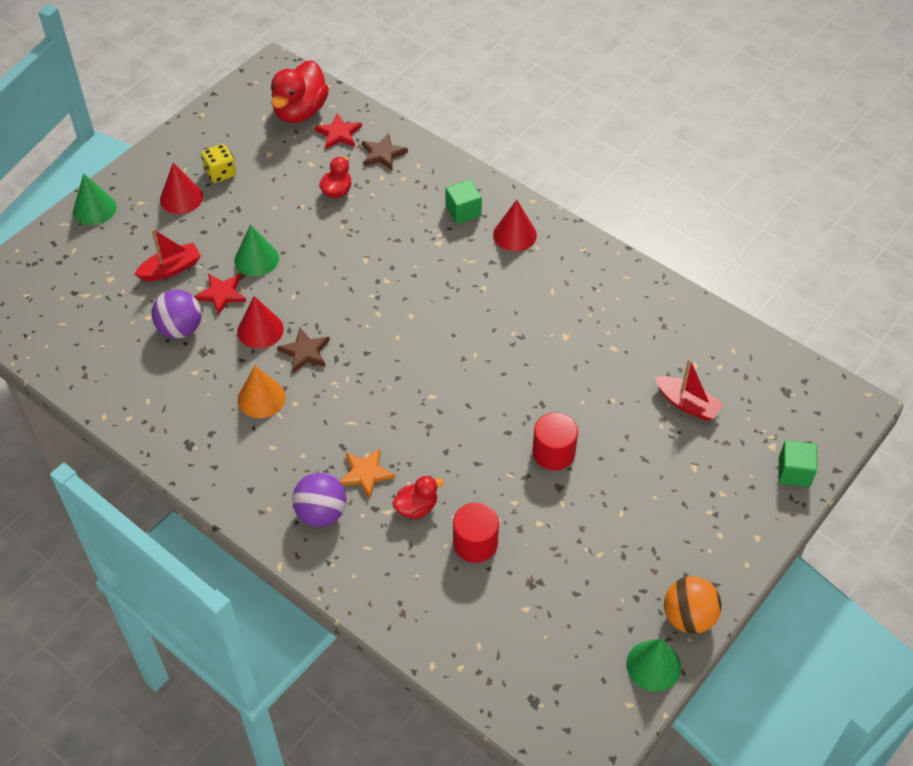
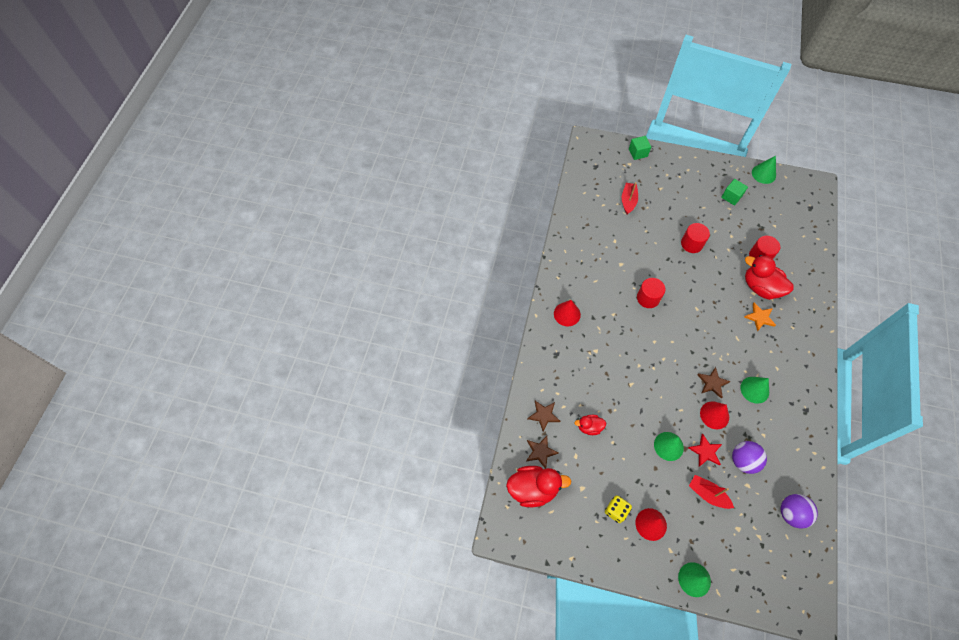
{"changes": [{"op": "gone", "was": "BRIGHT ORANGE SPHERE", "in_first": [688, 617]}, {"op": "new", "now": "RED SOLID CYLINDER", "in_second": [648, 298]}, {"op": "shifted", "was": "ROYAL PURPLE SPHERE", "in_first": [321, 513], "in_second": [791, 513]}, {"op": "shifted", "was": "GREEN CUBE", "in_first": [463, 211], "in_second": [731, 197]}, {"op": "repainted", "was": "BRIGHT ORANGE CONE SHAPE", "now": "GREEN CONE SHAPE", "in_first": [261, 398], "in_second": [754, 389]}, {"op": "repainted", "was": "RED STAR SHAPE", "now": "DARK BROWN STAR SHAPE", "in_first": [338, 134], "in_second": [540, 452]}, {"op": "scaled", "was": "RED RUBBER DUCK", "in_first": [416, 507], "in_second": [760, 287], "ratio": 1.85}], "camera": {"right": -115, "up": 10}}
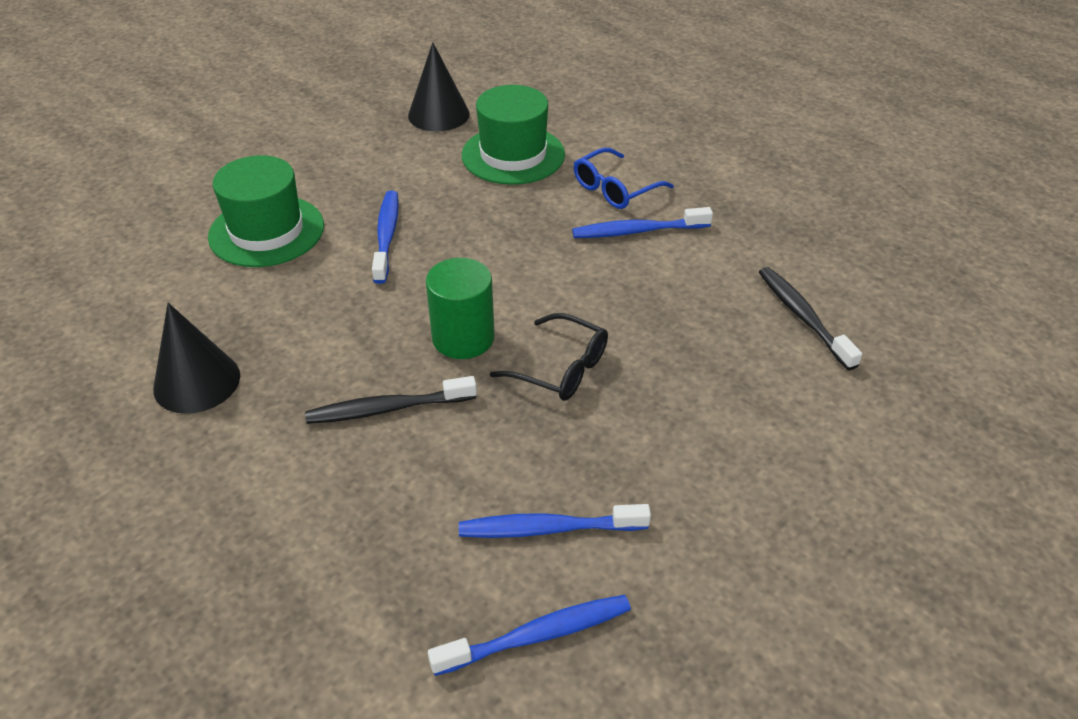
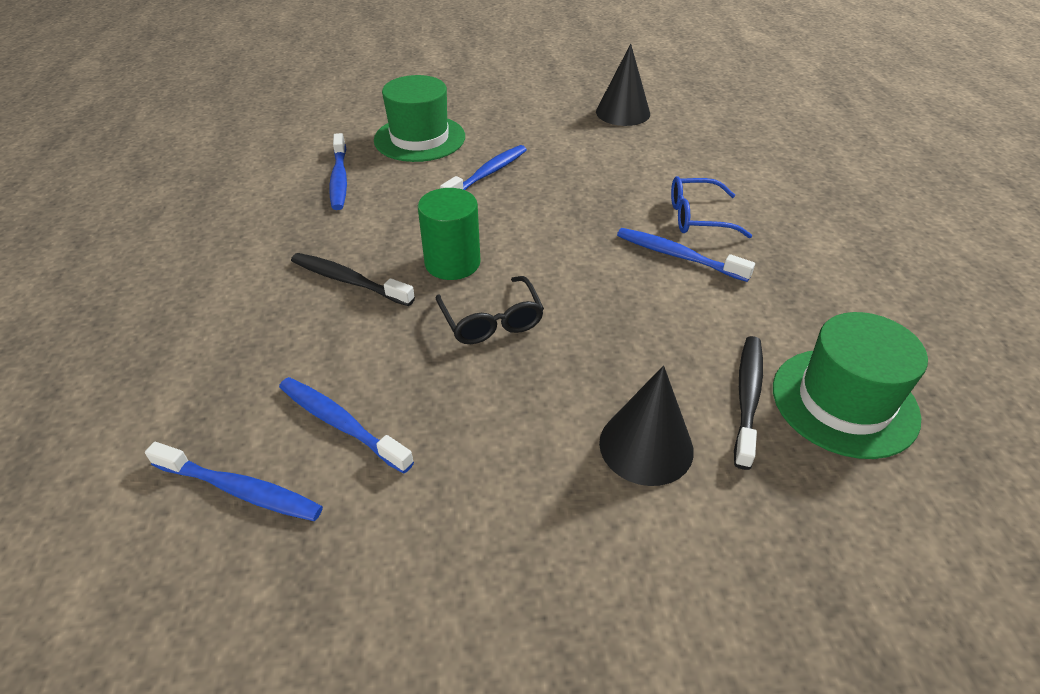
{"changes": [{"op": "new", "now": "BLUE TOOTHBRUSH", "in_second": [339, 179]}, {"op": "shifted", "was": "JET-BLACK CONE SHAPE", "in_first": [197, 382], "in_second": [646, 446]}, {"op": "shifted", "was": "GREEN TOP HAT", "in_first": [513, 155], "in_second": [844, 402]}], "camera": {"right": 40, "up": 0}}
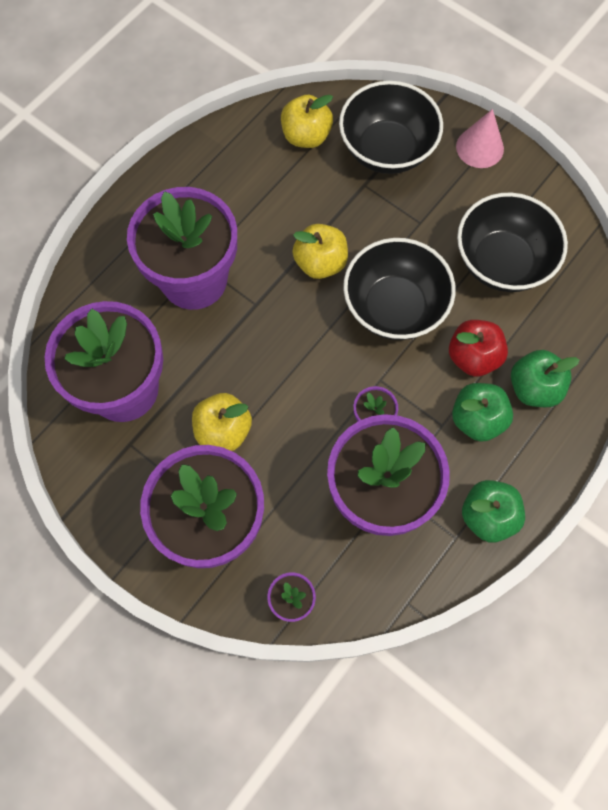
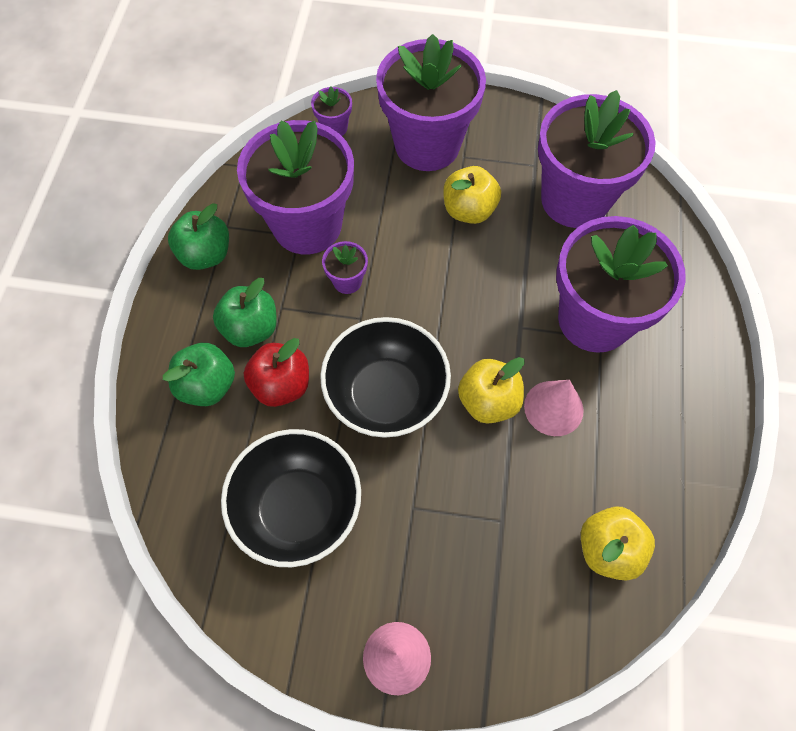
{"changes": [{"op": "gone", "was": "JET-BLACK SERVING BOWL", "in_first": [387, 150]}, {"op": "new", "now": "ROSY CONE SHAPE", "in_second": [553, 408]}], "camera": {"right": 150, "up": -5}}
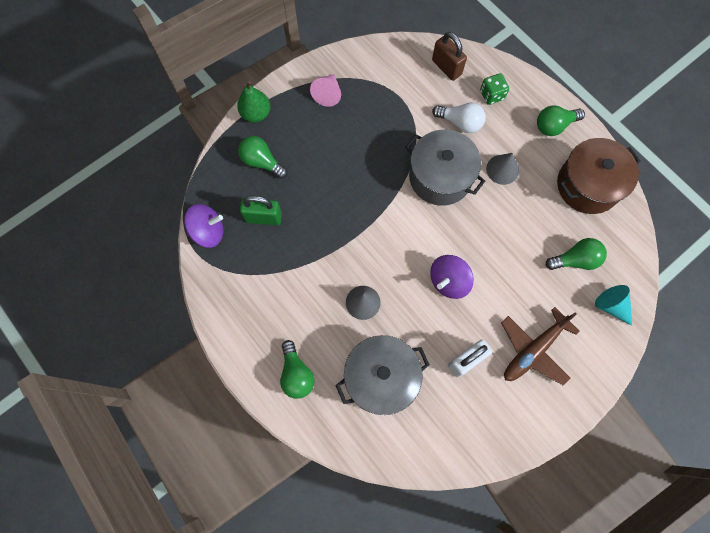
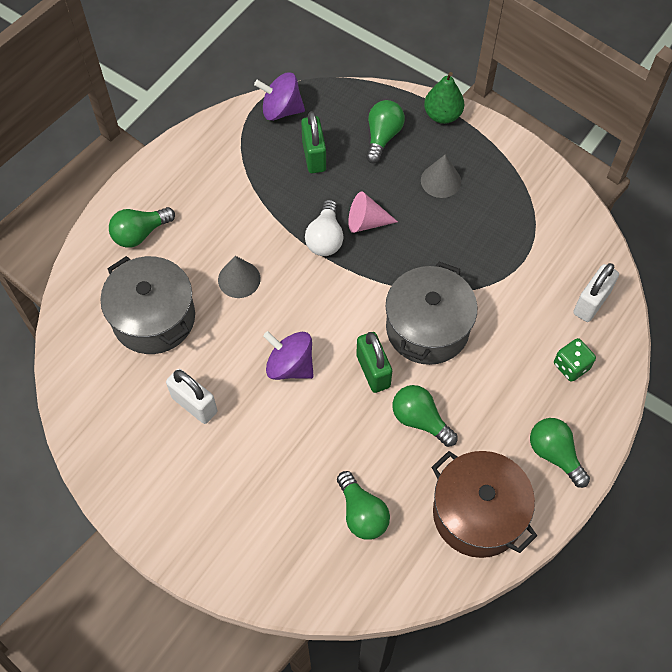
{"changes": [{"op": "gone", "was": "DARK BROWN TOY PLANE", "in_first": [533, 349]}, {"op": "gone", "was": "AQUA CONE SHAPE", "in_first": [611, 306]}, {"op": "new", "now": "GREEN SMALL LOCK", "in_second": [373, 371]}, {"op": "new", "now": "GREEN LIGHTBULB", "in_second": [420, 420]}, {"op": "shifted", "was": "ROSY CONE SHAPE", "in_first": [328, 94], "in_second": [366, 222]}, {"op": "shifted", "was": "WHITE LIGHTBULB", "in_first": [460, 123], "in_second": [325, 238]}, {"op": "shifted", "was": "GRAY CONE SHAPE", "in_first": [502, 169], "in_second": [441, 180]}, {"op": "repainted", "was": "DARK BROWN SMALL LOCK", "now": "WHITE SMALL LOCK", "in_first": [446, 67], "in_second": [591, 303]}, {"op": "rotated", "was": "ROYAL PURPLE SPINNING TOP", "in_first": [208, 232], "in_second": [281, 110], "clockwise": 120}], "camera": {"right": 75, "up": -10}}
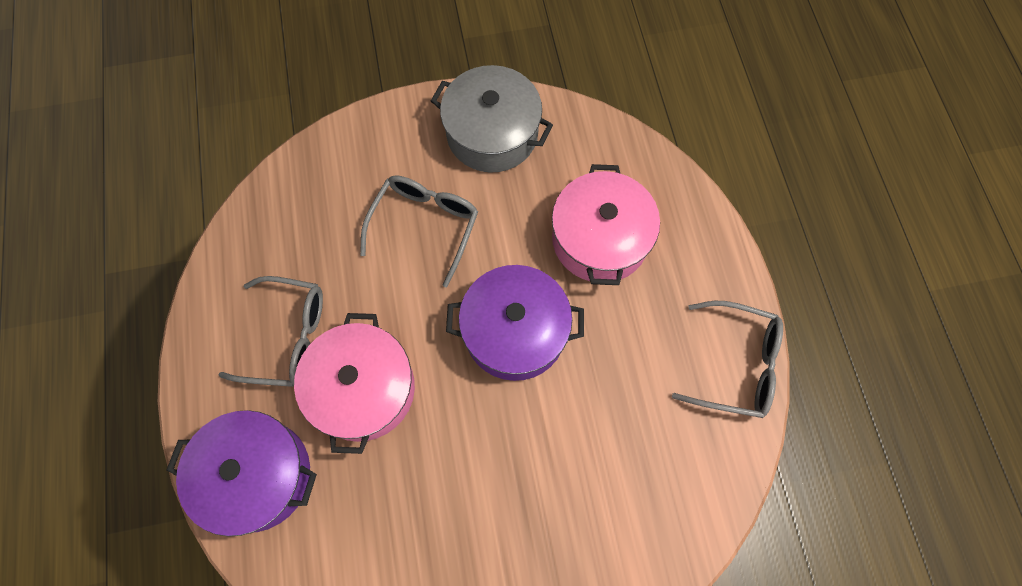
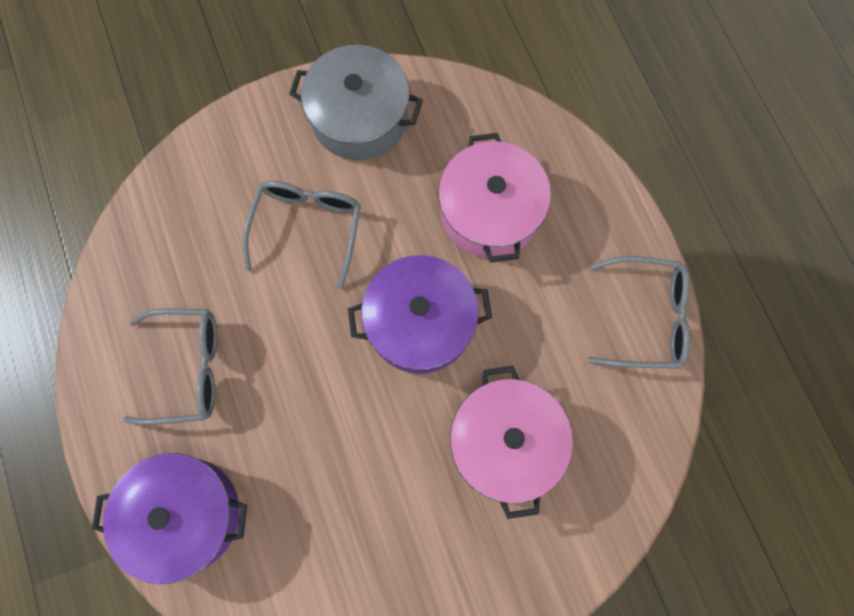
{"changes": [{"op": "shifted", "was": "ROSY STOCKPOT", "in_first": [363, 389], "in_second": [505, 442]}], "camera": {"right": -10, "up": 5}}
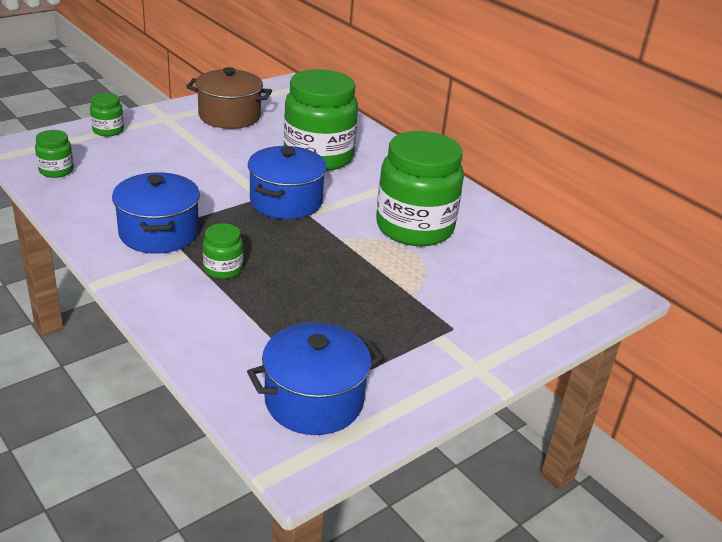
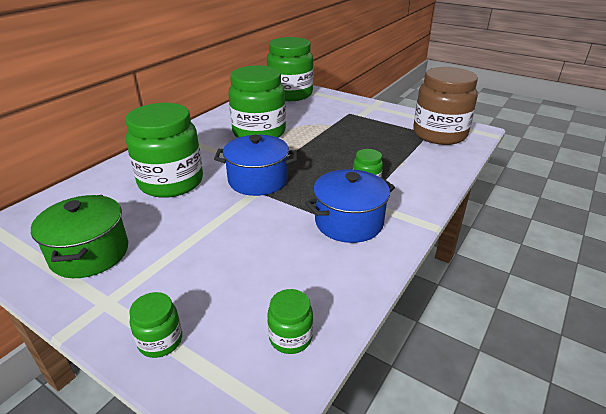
{"changes": [{"op": "new", "now": "GREEN JAR", "in_second": [290, 94]}, {"op": "swapped", "was": "BLUE STOCKPOT", "now": "DARK BROWN JAR", "in_first": [314, 401], "in_second": [439, 134]}, {"op": "repainted", "was": "DARK BROWN STOCKPOT", "now": "GREEN STOCKPOT", "in_first": [229, 116], "in_second": [90, 253]}], "camera": {"right": -105, "up": 0}}
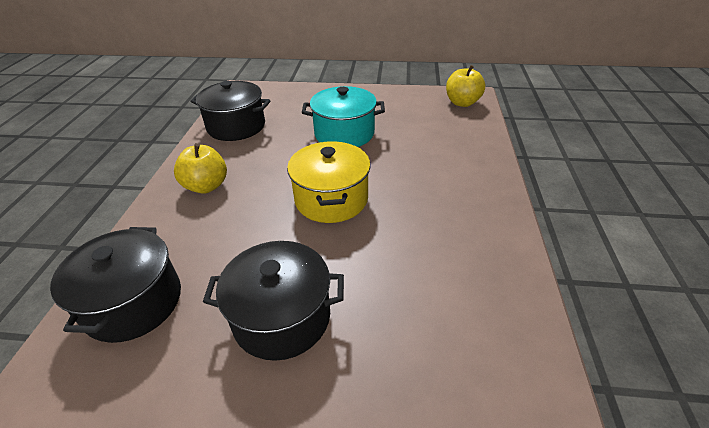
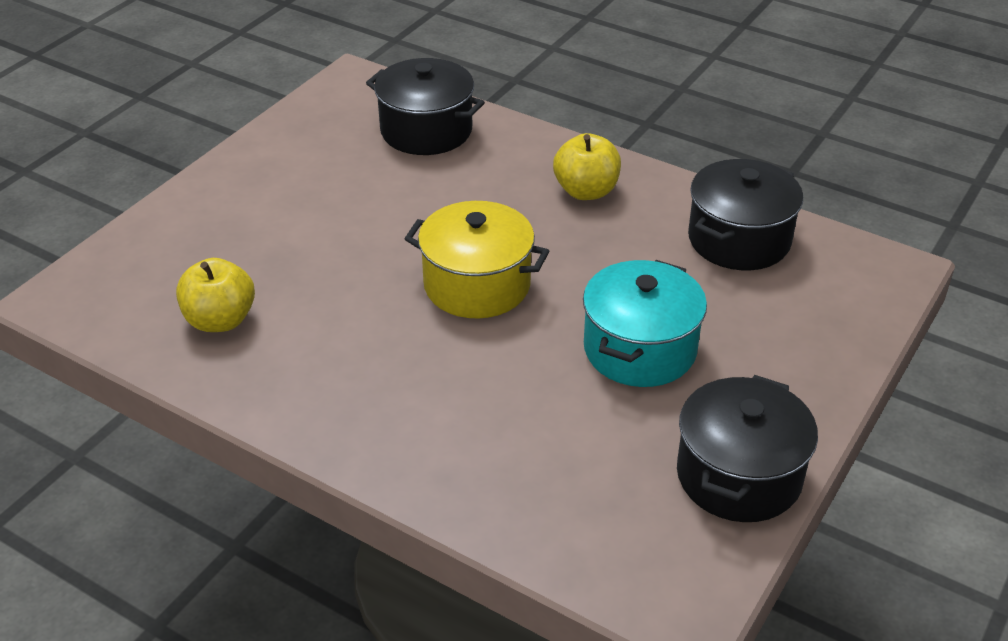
{"changes": [{"op": "shifted", "was": "JET-BLACK STOCKPOT", "in_first": [282, 317], "in_second": [738, 475]}, {"op": "shifted", "was": "YELLOW APPLE", "in_first": [462, 103], "in_second": [220, 320]}], "camera": {"right": 115, "up": 0}}
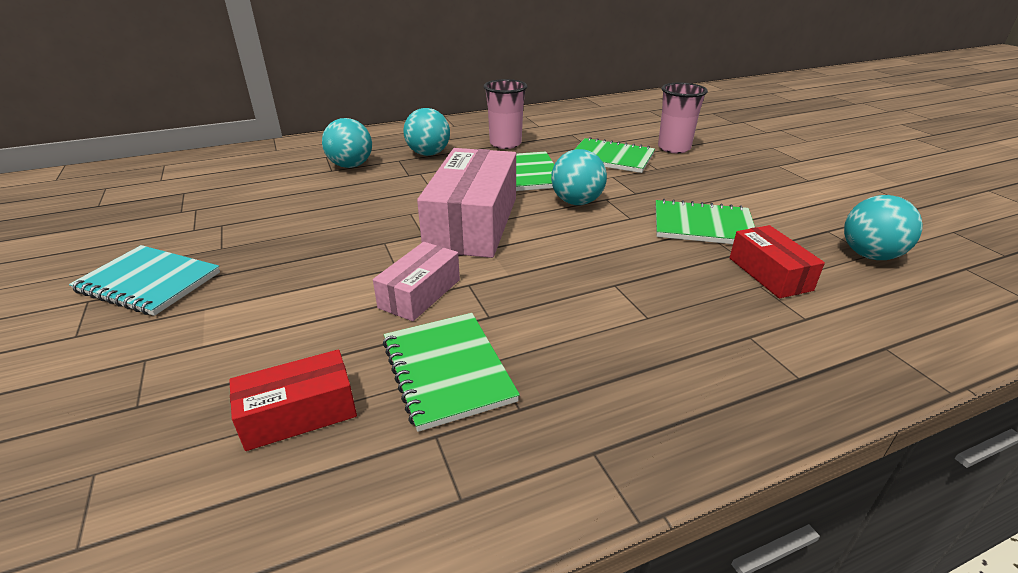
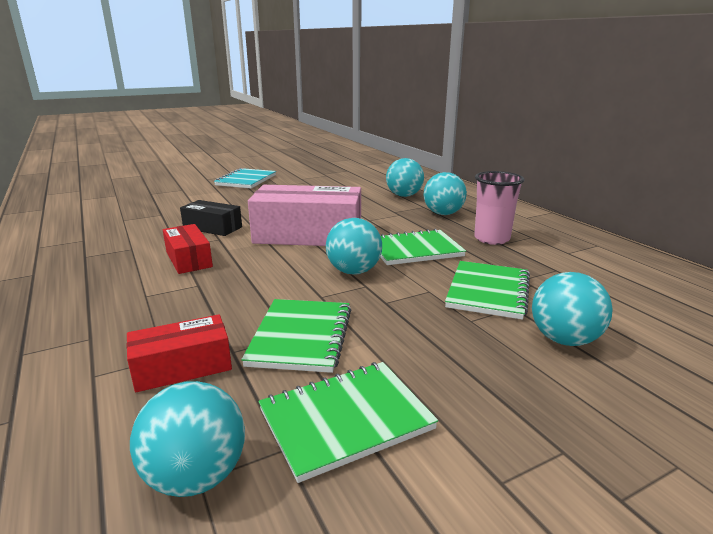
{"changes": [{"op": "shifted", "was": "RED PARCEL", "in_first": [299, 413], "in_second": [189, 259]}, {"op": "shifted", "was": "GREEN EXERCISE BOOK", "in_first": [447, 371], "in_second": [345, 419]}, {"op": "swapped", "was": "ROSY BEAKER", "now": "AQUA SPHERE", "in_first": [674, 148], "in_second": [564, 339]}, {"op": "repainted", "was": "ROSY PARCEL", "now": "JET-BLACK PARCEL", "in_first": [420, 293], "in_second": [212, 228]}], "camera": {"right": 85, "up": -10}}
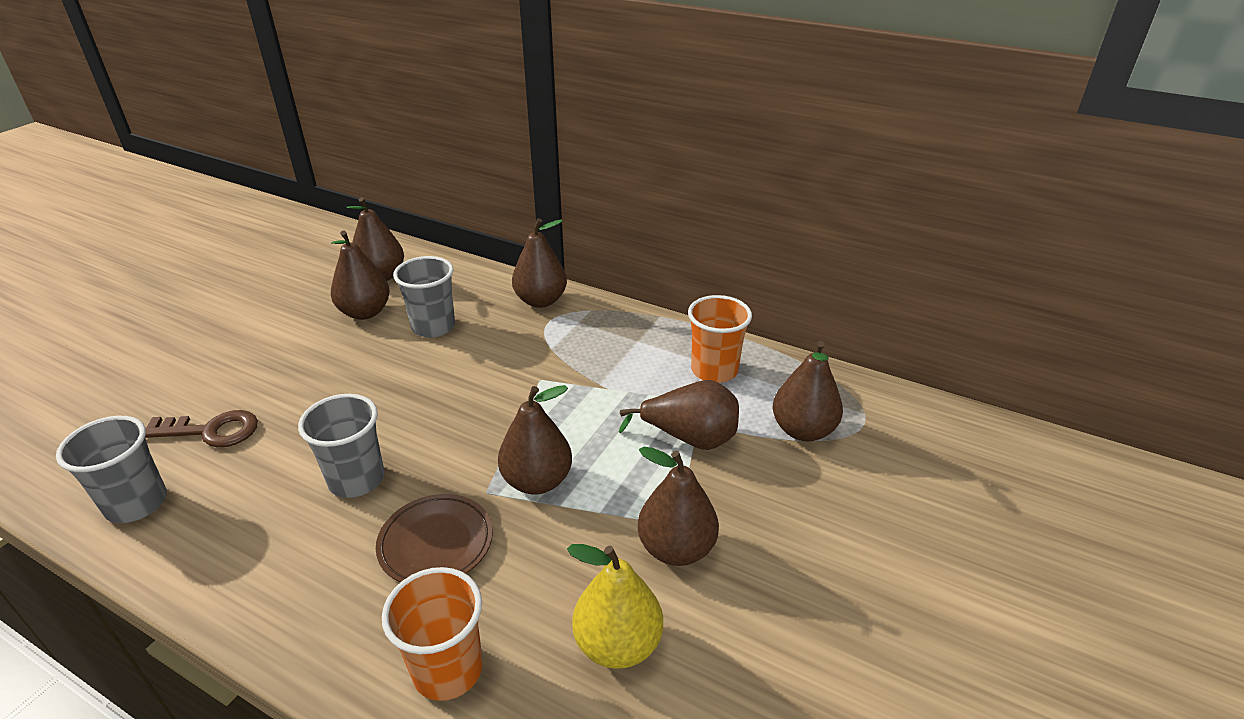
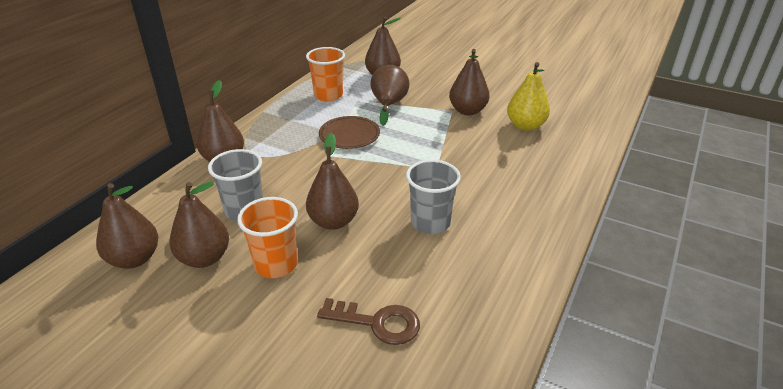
{"changes": [{"op": "gone", "was": "GRAY BEAKER", "in_first": [136, 503]}, {"op": "shifted", "was": "DARK BROWN PLATE", "in_first": [436, 543], "in_second": [349, 135]}, {"op": "shifted", "was": "BRIGHT ORANGE BEAKER", "in_first": [448, 669], "in_second": [276, 264]}, {"op": "shifted", "was": "DARK BROWN PEAR", "in_first": [537, 481], "in_second": [333, 221]}, {"op": "rotated", "was": "DARK BROWN KEY", "in_first": [211, 431], "in_second": [377, 322], "clockwise": 105}], "camera": {"right": -90, "up": 0}}
